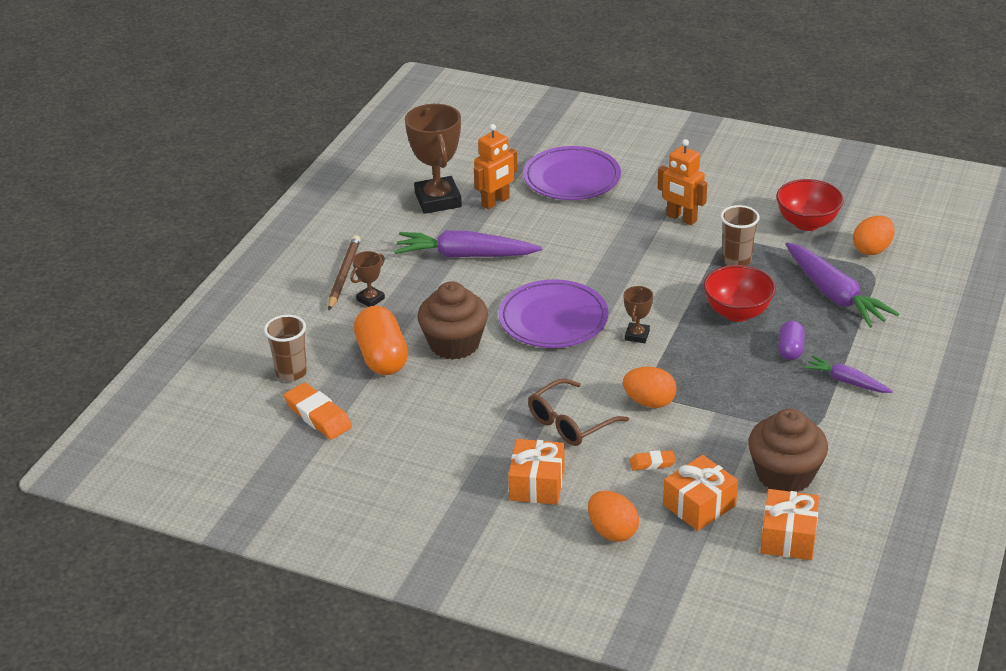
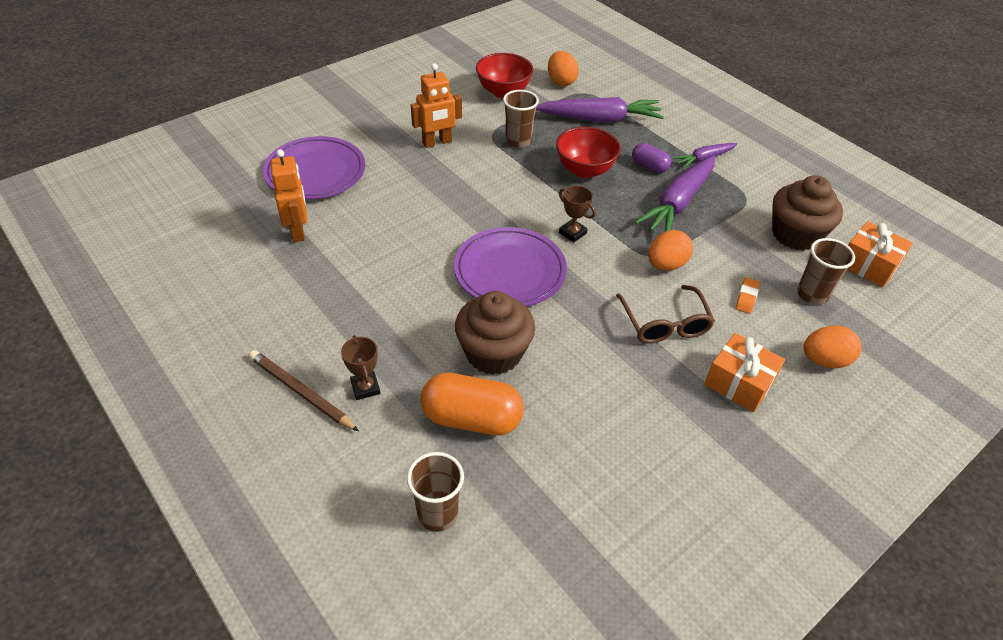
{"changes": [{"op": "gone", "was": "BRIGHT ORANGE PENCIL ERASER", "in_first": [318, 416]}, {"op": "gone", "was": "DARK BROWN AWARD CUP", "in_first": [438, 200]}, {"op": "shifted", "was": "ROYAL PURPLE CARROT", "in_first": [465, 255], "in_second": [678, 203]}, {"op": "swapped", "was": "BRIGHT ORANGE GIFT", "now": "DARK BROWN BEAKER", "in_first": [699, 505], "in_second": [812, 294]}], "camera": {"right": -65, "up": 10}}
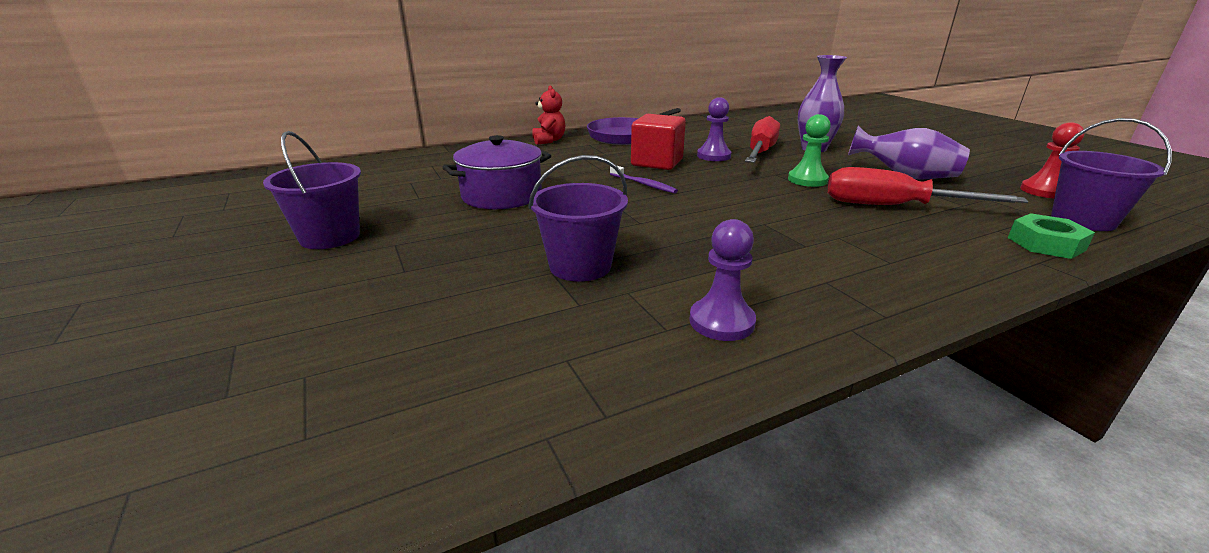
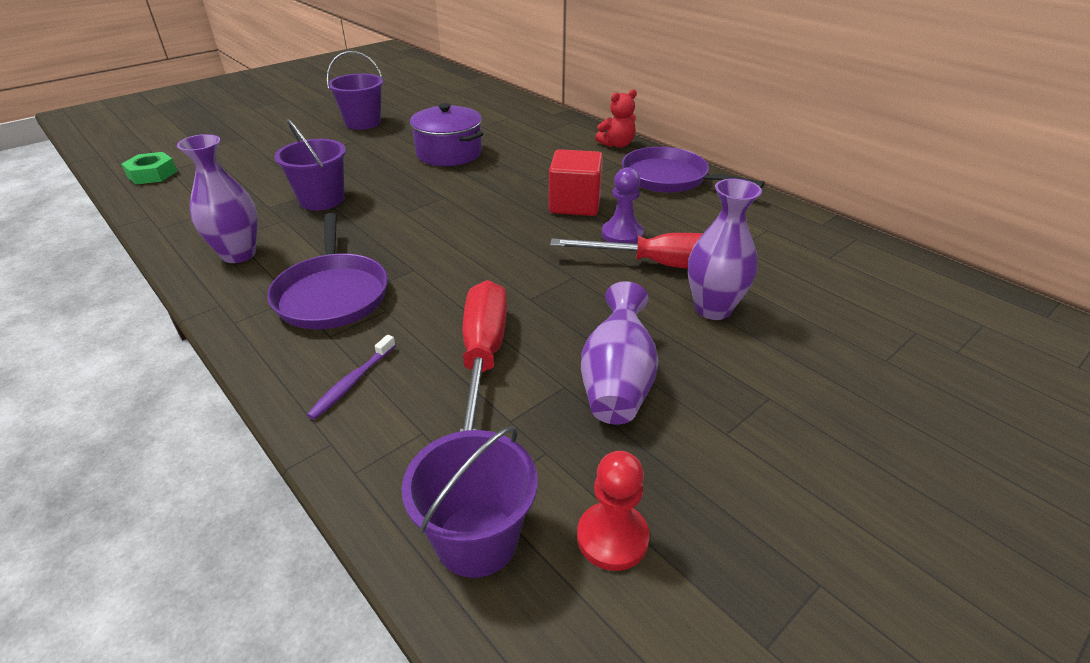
{"changes": [{"op": "gone", "was": "GREEN GAME PAWN", "in_first": [807, 180]}, {"op": "new", "now": "ROYAL PURPLE FRYING PAN", "in_second": [332, 294]}, {"op": "shifted", "was": "ROYAL PURPLE TOOTHBRUSH", "in_first": [644, 184], "in_second": [352, 382]}, {"op": "shifted", "was": "GREEN NUT", "in_first": [1045, 244], "in_second": [152, 174]}, {"op": "swapped", "was": "ROYAL PURPLE GAME PAWN", "now": "ROYAL PURPLE FLOWER VASE", "in_first": [721, 322], "in_second": [238, 254]}], "camera": {"right": 75, "up": 10}}
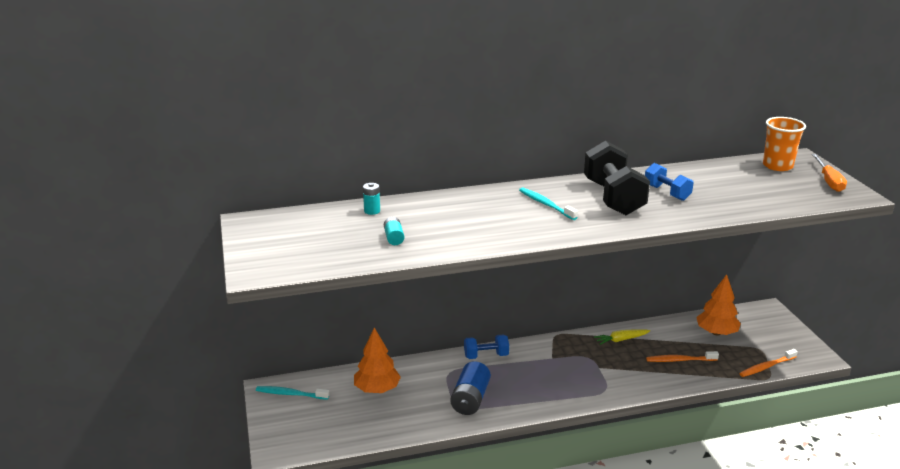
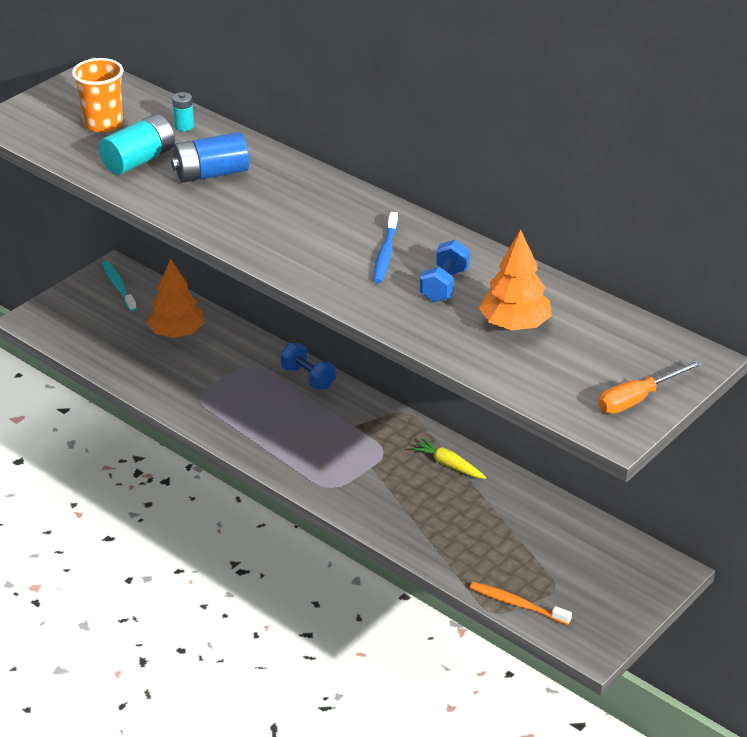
{"changes": [{"op": "gone", "was": "AQUA TOOTHBRUSH", "in_first": [546, 204]}, {"op": "gone", "was": "BRIGHT ORANGE TOOTHBRUSH", "in_first": [679, 360]}, {"op": "shifted", "was": "BLUE BATTERY", "in_first": [470, 399], "in_second": [211, 174]}, {"op": "shifted", "was": "BRIGHT ORANGE TOY TREE", "in_first": [716, 332], "in_second": [514, 325]}, {"op": "shifted", "was": "BRIGHT ORANGE BEAKER", "in_first": [777, 166], "in_second": [103, 124]}, {"op": "swapped", "was": "JET-BLACK FREE WEIGHT", "now": "BLUE TOOTHBRUSH", "in_first": [613, 198], "in_second": [385, 254]}, {"op": "scaled", "was": "AQUA BATTERY", "in_first": [394, 238], "in_second": [139, 160], "ratio": 1.93}], "camera": {"right": 55, "up": 10}}
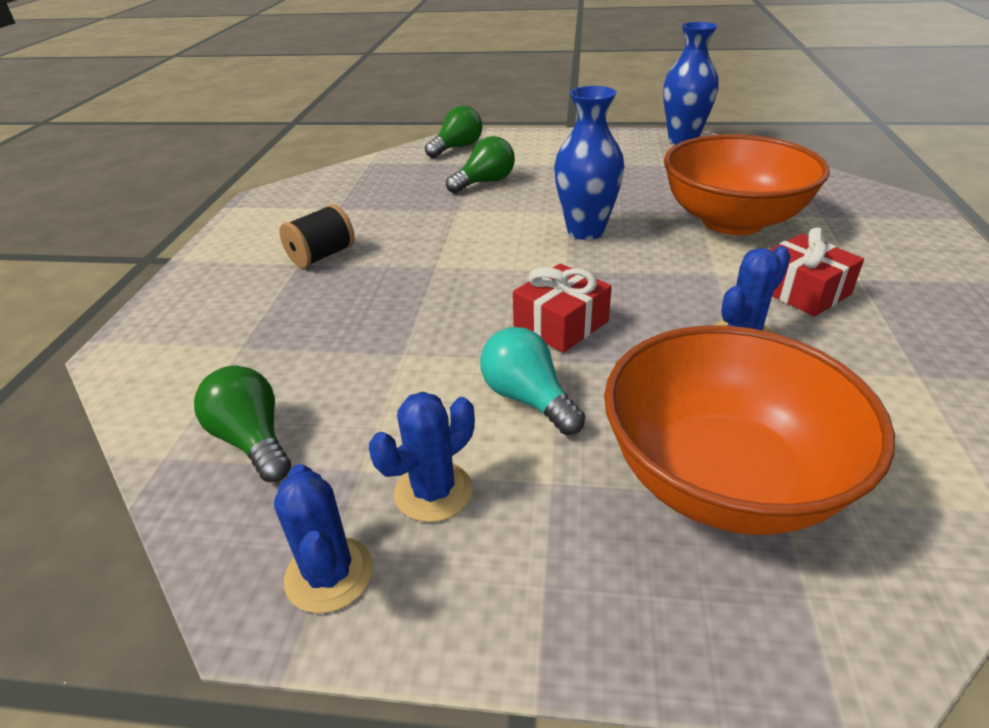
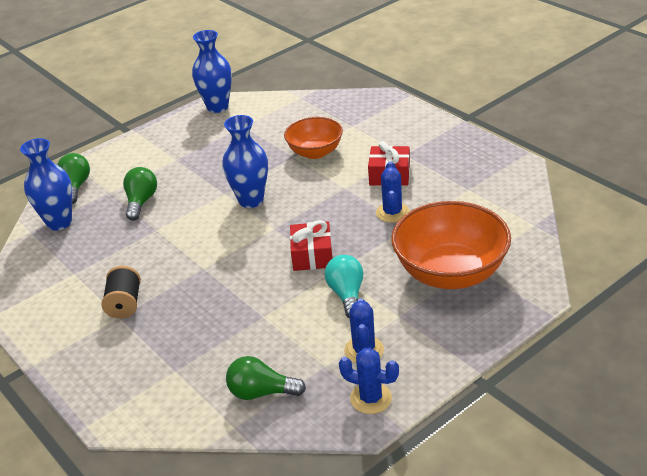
{"changes": [{"op": "new", "now": "BLUE FLOWER VASE", "in_second": [59, 222]}, {"op": "rotated", "was": "AQUA LIGHTBULB", "in_first": [528, 399], "in_second": [347, 295], "clockwise": 75}, {"op": "scaled", "was": "BRIGHT ORANGE SERVING BOWL", "in_first": [732, 221], "in_second": [315, 152], "ratio": 0.61}], "camera": {"right": -45, "up": 0}}
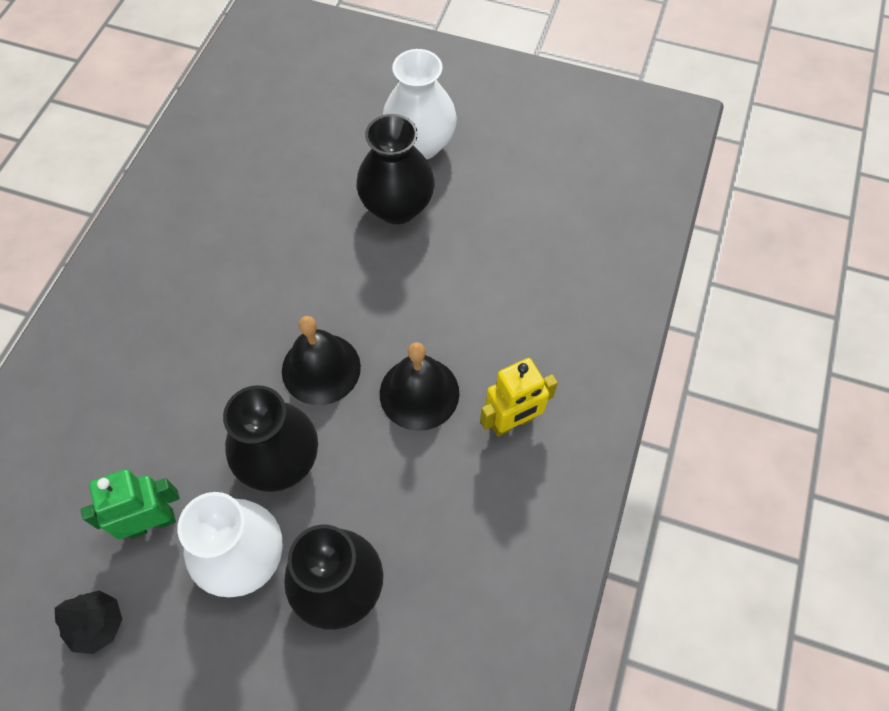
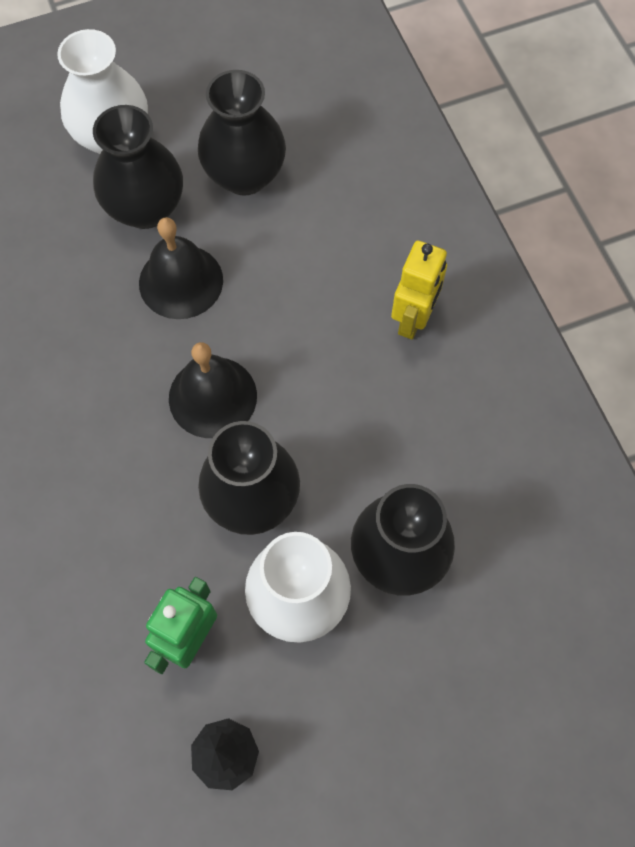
{"changes": [{"op": "new", "now": "JET-BLACK FLOWER VASE", "in_second": [244, 175]}, {"op": "shifted", "was": "JET-BLACK BELL", "in_first": [419, 393], "in_second": [181, 281]}], "camera": {"right": -40, "up": 5}}
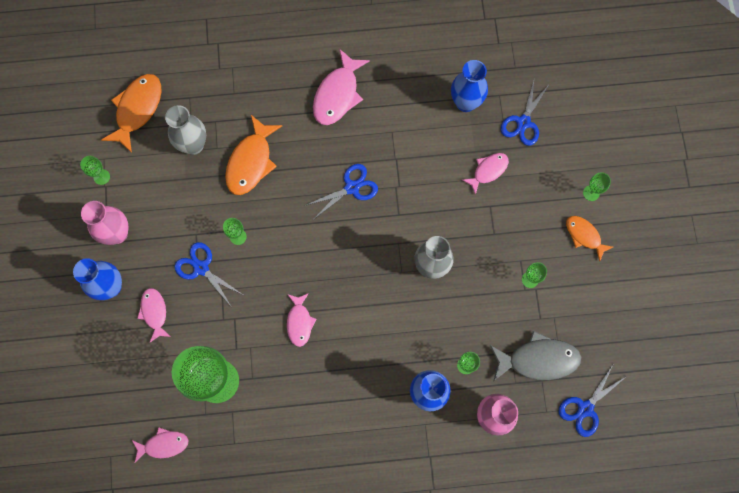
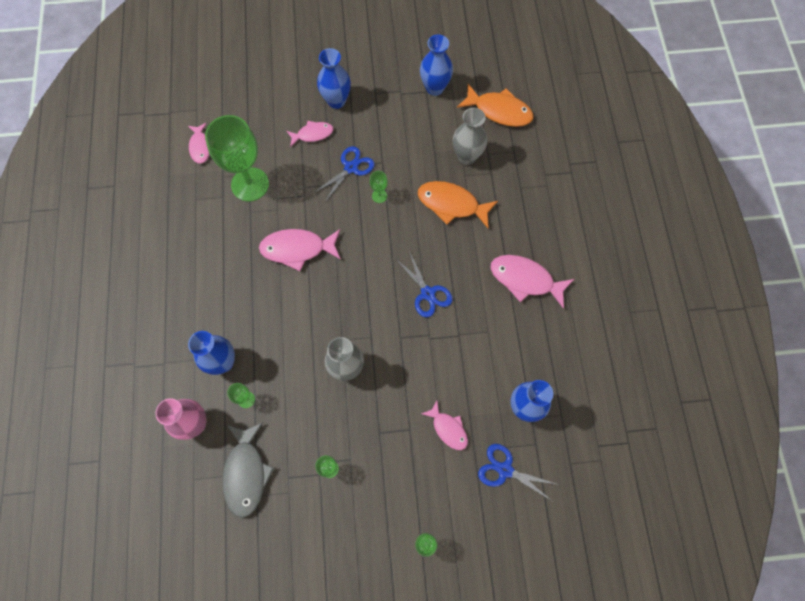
{"changes": [{"op": "gone", "was": "ROSY FLOWER VASE", "in_first": [117, 233]}, {"op": "gone", "was": "BLUE SHEARS", "in_first": [585, 408]}, {"op": "gone", "was": "BRIGHT ORANGE FISH", "in_first": [584, 236]}, {"op": "swapped", "was": "GREEN WINE GLASS", "now": "BLUE FLOWER VASE", "in_first": [101, 177], "in_second": [435, 88]}, {"op": "scaled", "was": "ROSY FISH", "in_first": [299, 322], "in_second": [297, 249], "ratio": 1.64}], "camera": {"right": 90, "up": -5}}
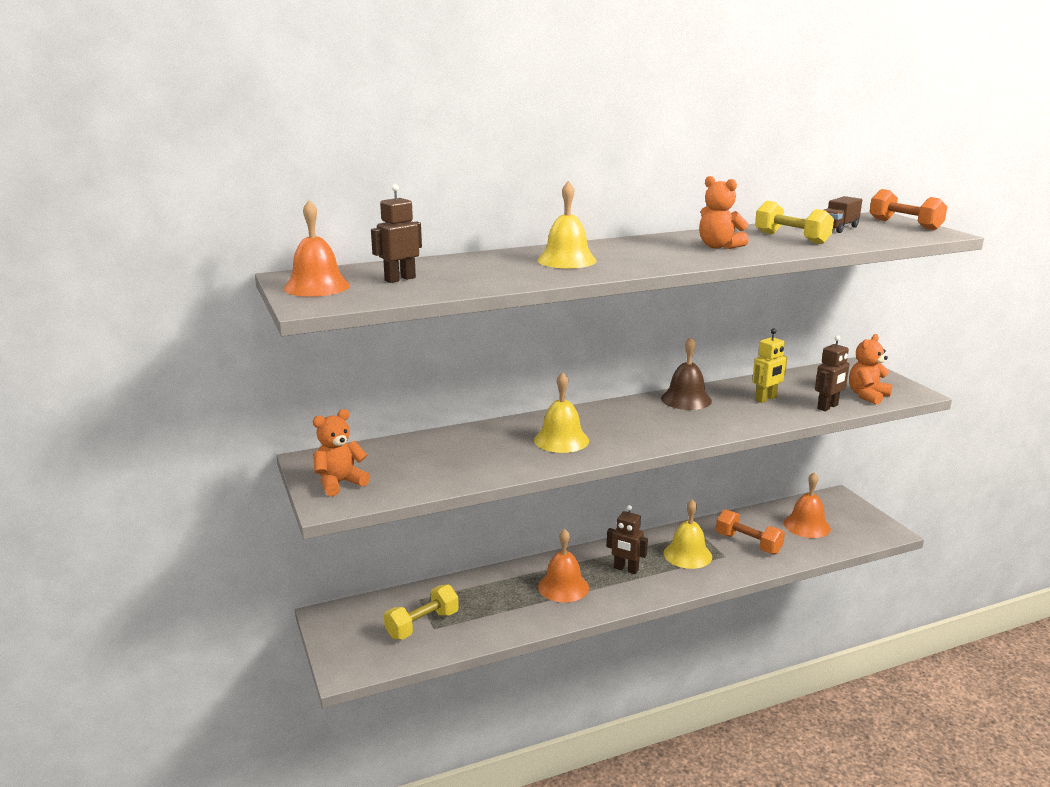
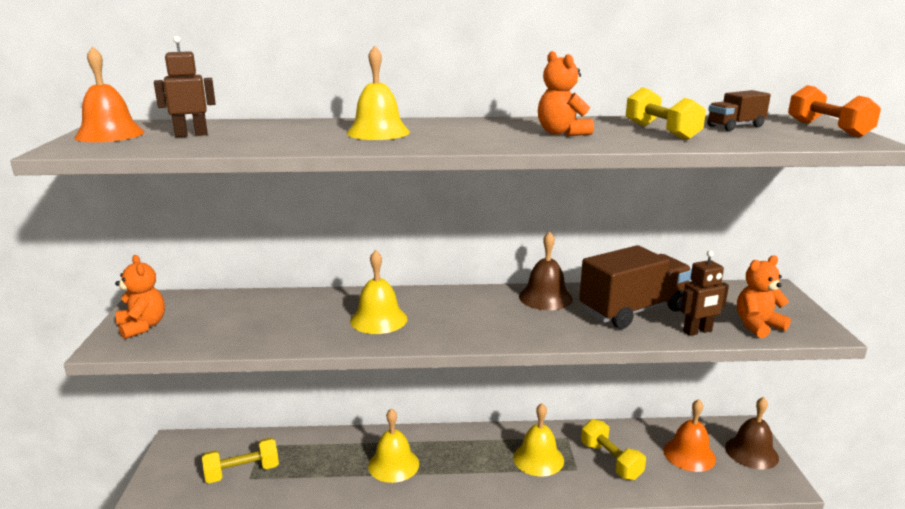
{"changes": [{"op": "gone", "was": "DARK BROWN TOY ROBOT", "in_first": [626, 569]}, {"op": "new", "now": "DARK BROWN BELL", "in_second": [751, 452]}, {"op": "swapped", "was": "YELLOW TOY ROBOT", "now": "DARK BROWN TRUCK", "in_first": [766, 399], "in_second": [633, 310]}, {"op": "repainted", "was": "BRIGHT ORANGE BELL", "now": "YELLOW BELL", "in_first": [563, 587], "in_second": [393, 464]}, {"op": "repainted", "was": "BRIGHT ORANGE FREE WEIGHT", "now": "YELLOW FREE WEIGHT", "in_first": [748, 543], "in_second": [610, 461]}, {"op": "rotated", "was": "BRIGHT ORANGE STUFFED BEAR", "in_first": [340, 483], "in_second": [142, 326], "clockwise": 75}], "camera": {"right": 20, "up": 0}}
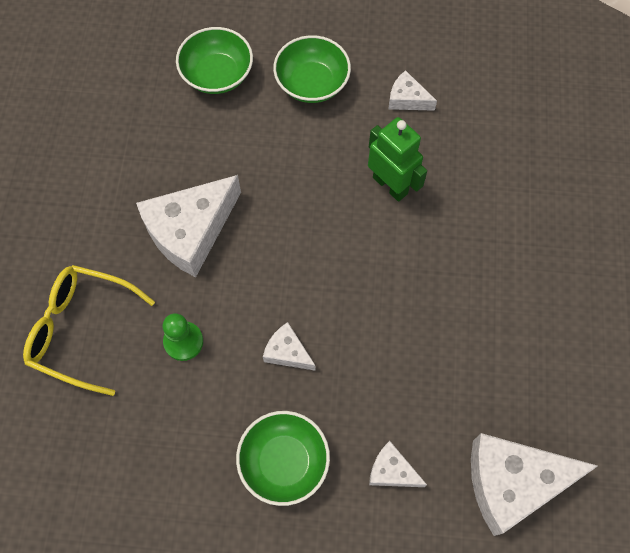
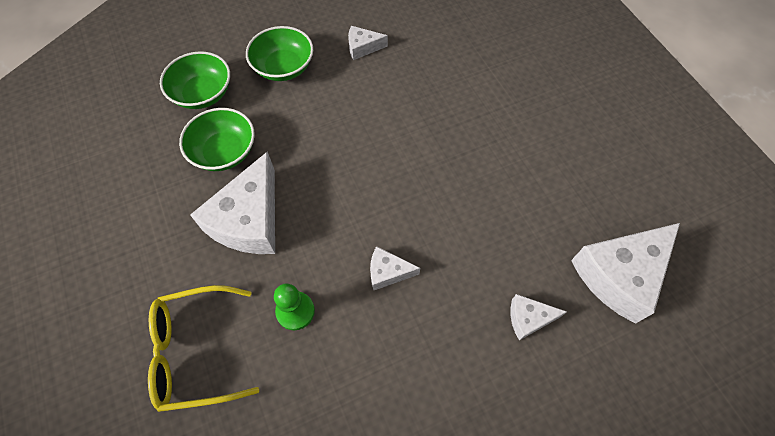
{"changes": [{"op": "gone", "was": "GREEN TOY ROBOT", "in_first": [390, 185]}, {"op": "shifted", "was": "GREEN SERVING BOWL", "in_first": [284, 462], "in_second": [224, 152]}], "camera": {"right": -30, "up": -5}}
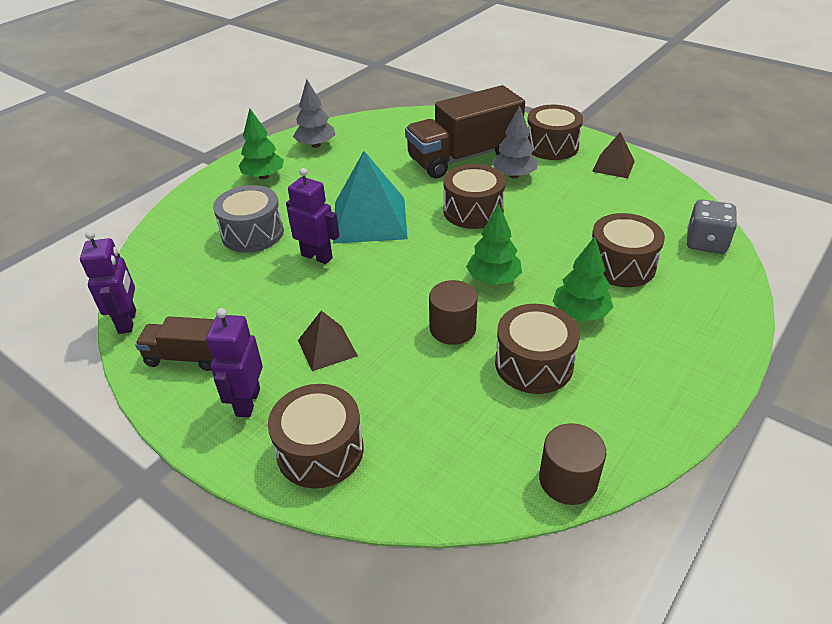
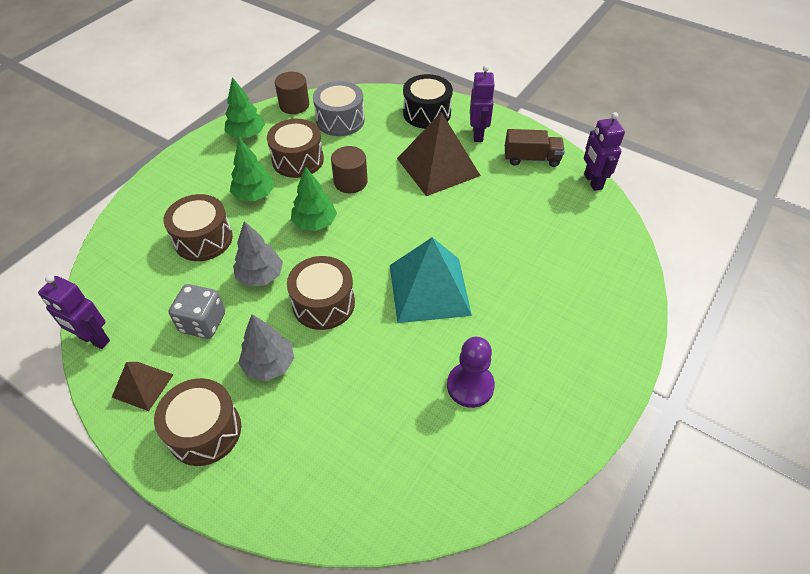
{"changes": [{"op": "gone", "was": "DARK BROWN TRUCK", "in_first": [464, 157]}, {"op": "new", "now": "ROYAL PURPLE GAME PAWN", "in_second": [470, 386]}, {"op": "shifted", "was": "GRAY DRUM", "in_first": [252, 233], "in_second": [340, 120]}, {"op": "shifted", "was": "GREEN TOY TREE", "in_first": [263, 176], "in_second": [247, 134]}, {"op": "shifted", "was": "ROYAL PURPLE TOY ROBOT", "in_first": [317, 256], "in_second": [94, 339]}, {"op": "shifted", "was": "GRAY TOY TREE", "in_first": [316, 145], "in_second": [260, 276]}, {"op": "shifted", "was": "GRAY GAME DIE", "in_first": [706, 243], "in_second": [203, 322]}, {"op": "repainted", "was": "DARK BROWN DRUM", "now": "JET-BLACK DRUM", "in_first": [320, 450], "in_second": [427, 113]}, {"op": "scaled", "was": "DARK BROWN PYRAMID", "in_first": [327, 348], "in_second": [438, 166], "ratio": 1.88}], "camera": {"right": 175, "up": 10}}
